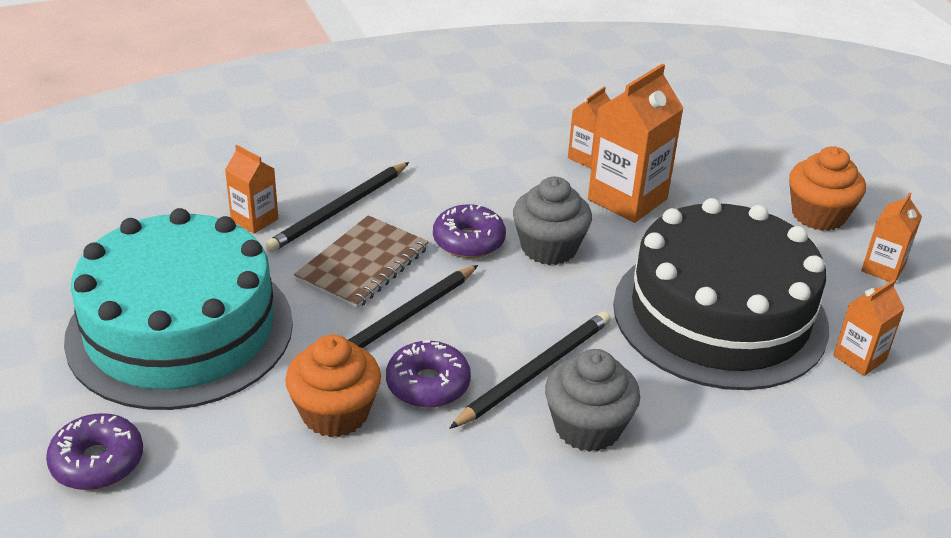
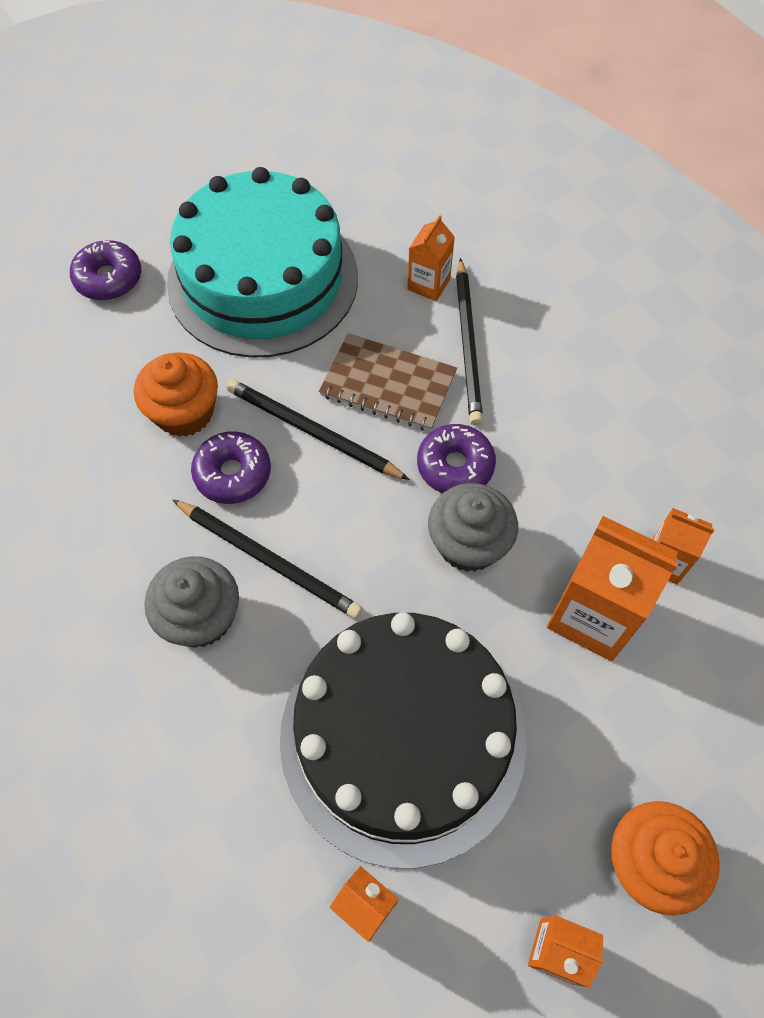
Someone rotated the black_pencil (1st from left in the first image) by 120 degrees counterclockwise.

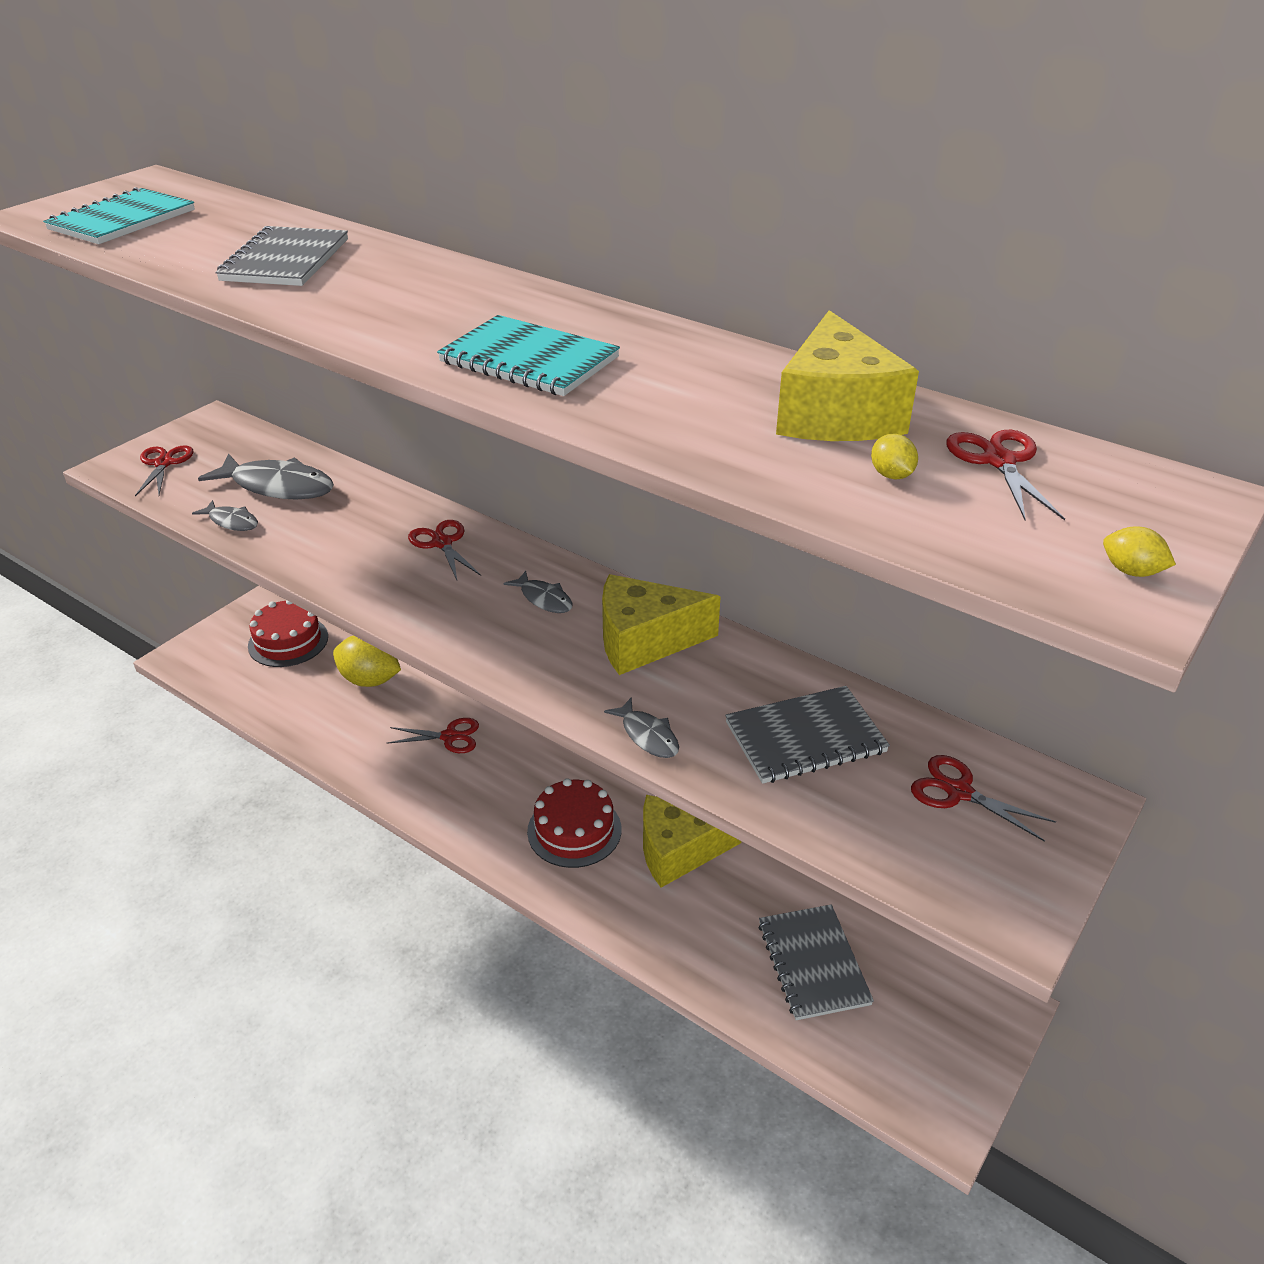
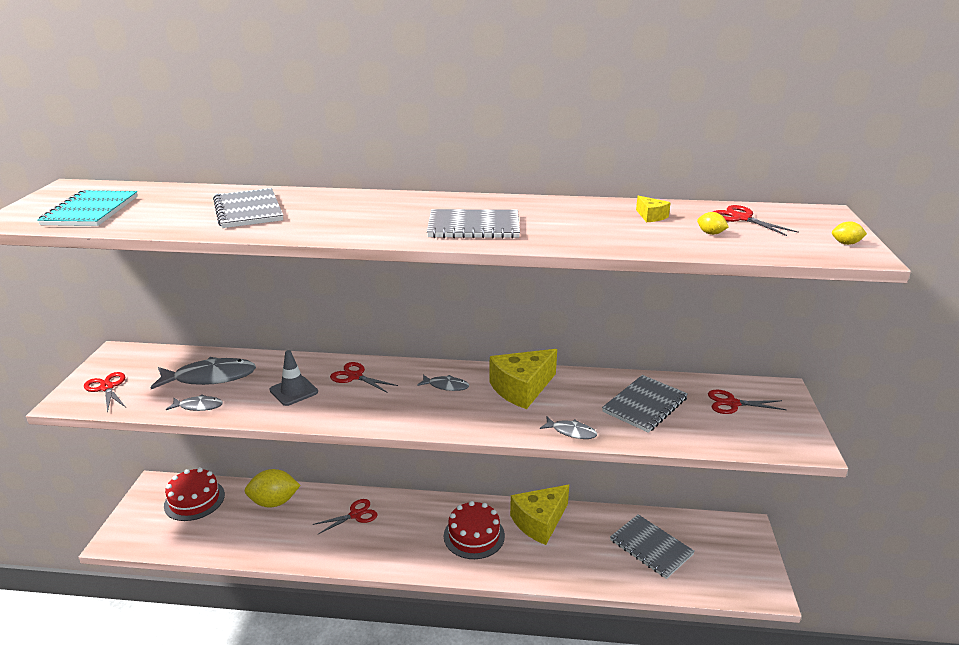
Someone scaled the yellow_cheese (3rd from left) by 0.43. Someone repainted the turquoise_notebook (2nd from left), which became the grey_notebook (2nd from left). Someone put down the grey_traffic_cone.

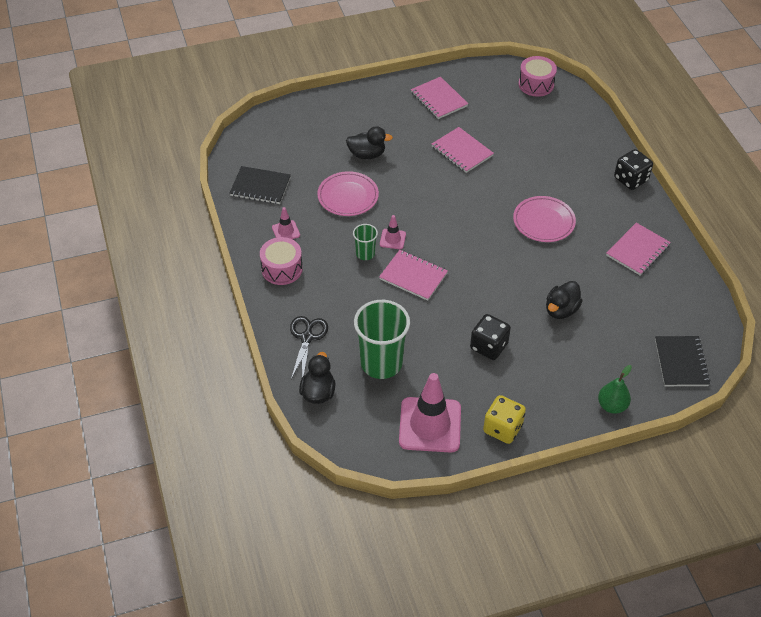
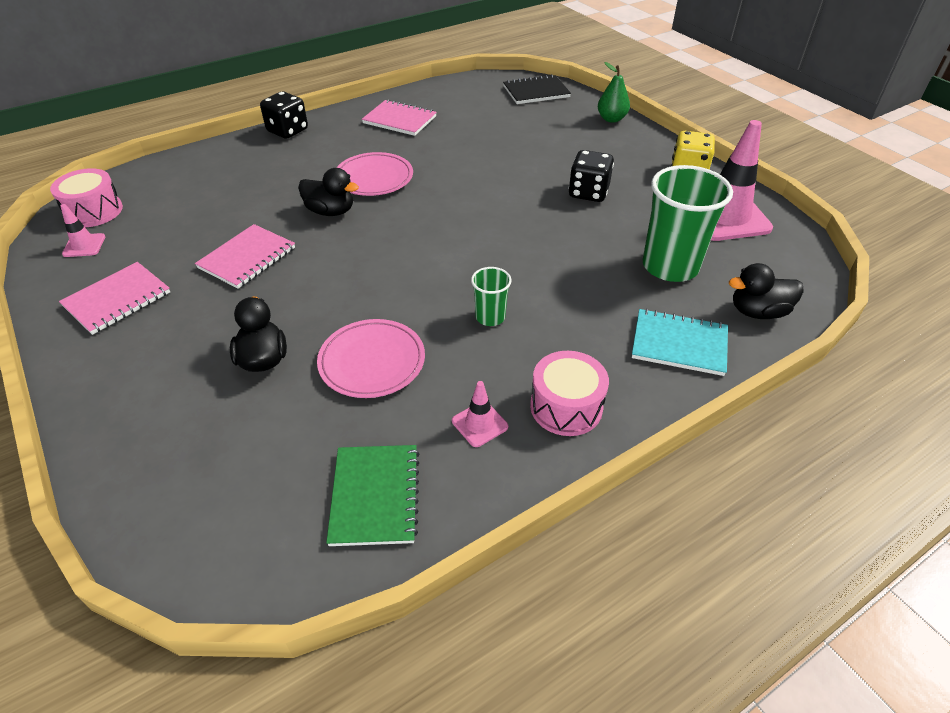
Someone repainted the black_notebook (1st from left), which became the green_notebook. Someone carried the pink_traffic_cone (2nd from left in the first image). Someone took away the pink_notebook (1st from left). Someone carried the black_duck (3rd from left in the first image). Someone swapped the black_scissors for the turquoise_notebook.

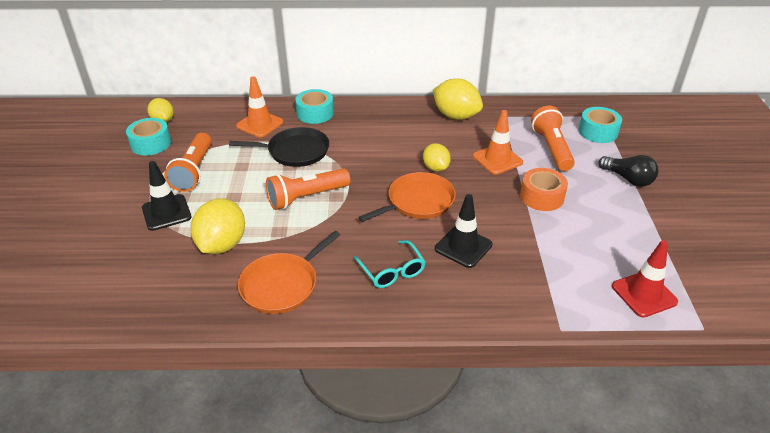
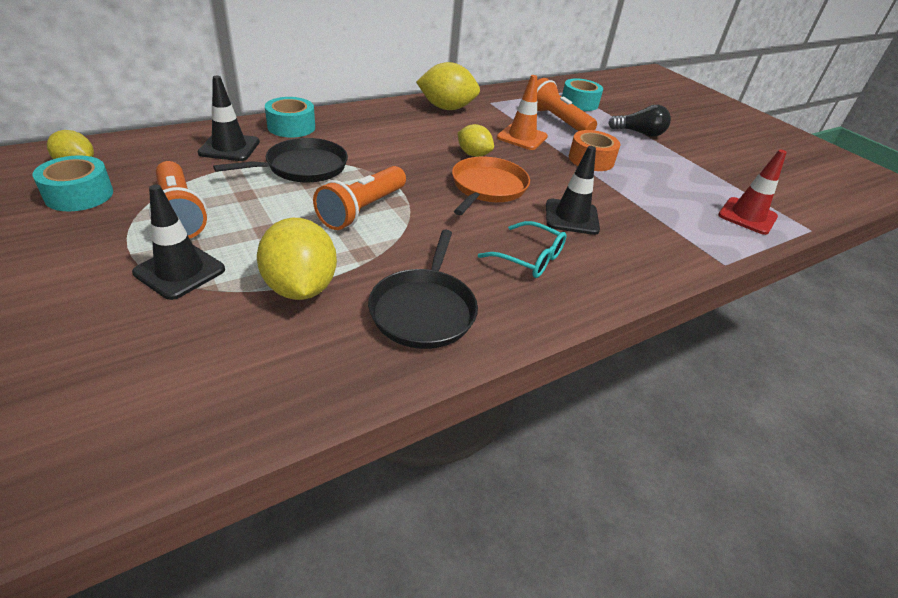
Someone repainted the orange_traffic_cone (1st from left), which became the black_traffic_cone (2nd from left). Someone repainted the orange_pan (1st from left), which became the black_pan (2nd from left).

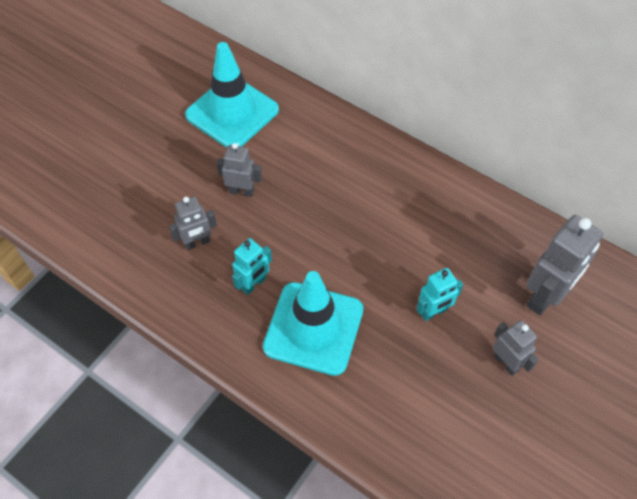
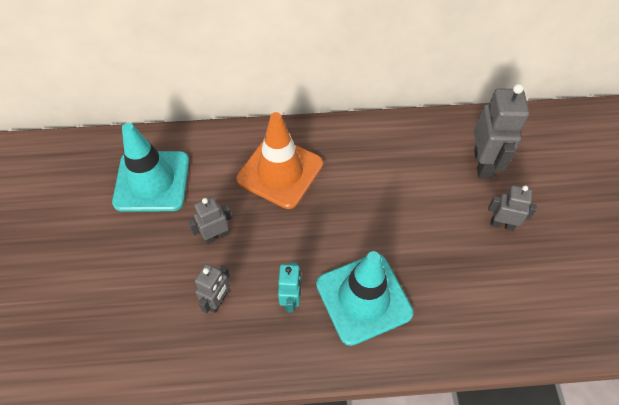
Someone took away the turquoise_robot (2nd from left). Someone put down the orange_traffic_cone.

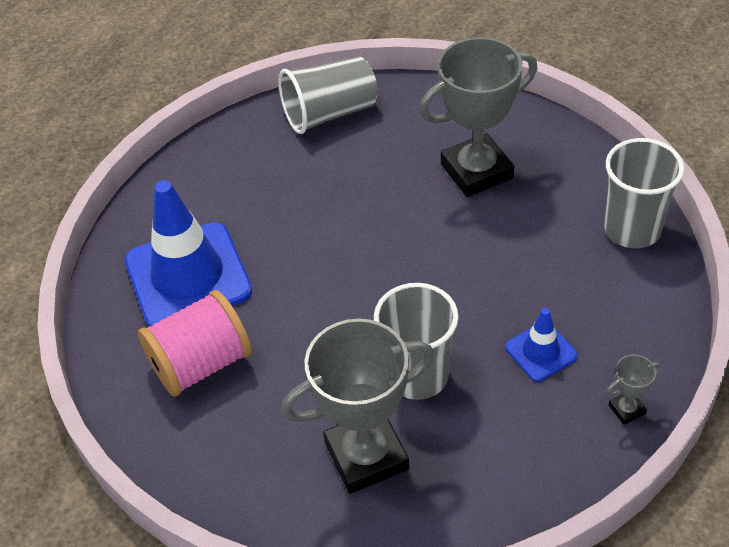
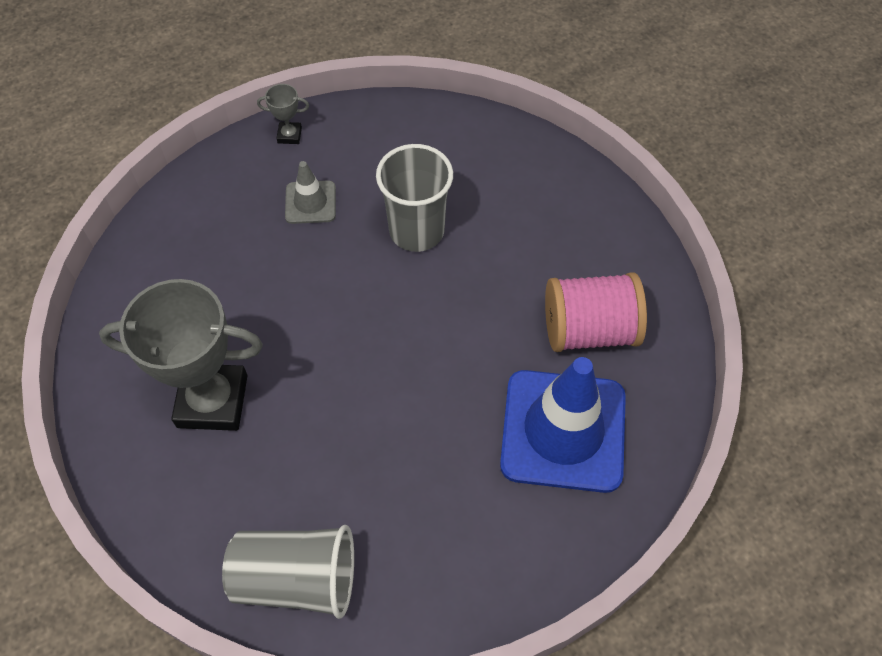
Someone took away the grey_cup (3rd from left). Someone repainted the blue_traffic_cone (2nd from left), which became the grey_traffic_cone. Someone took away the grey_trophy (1st from left).

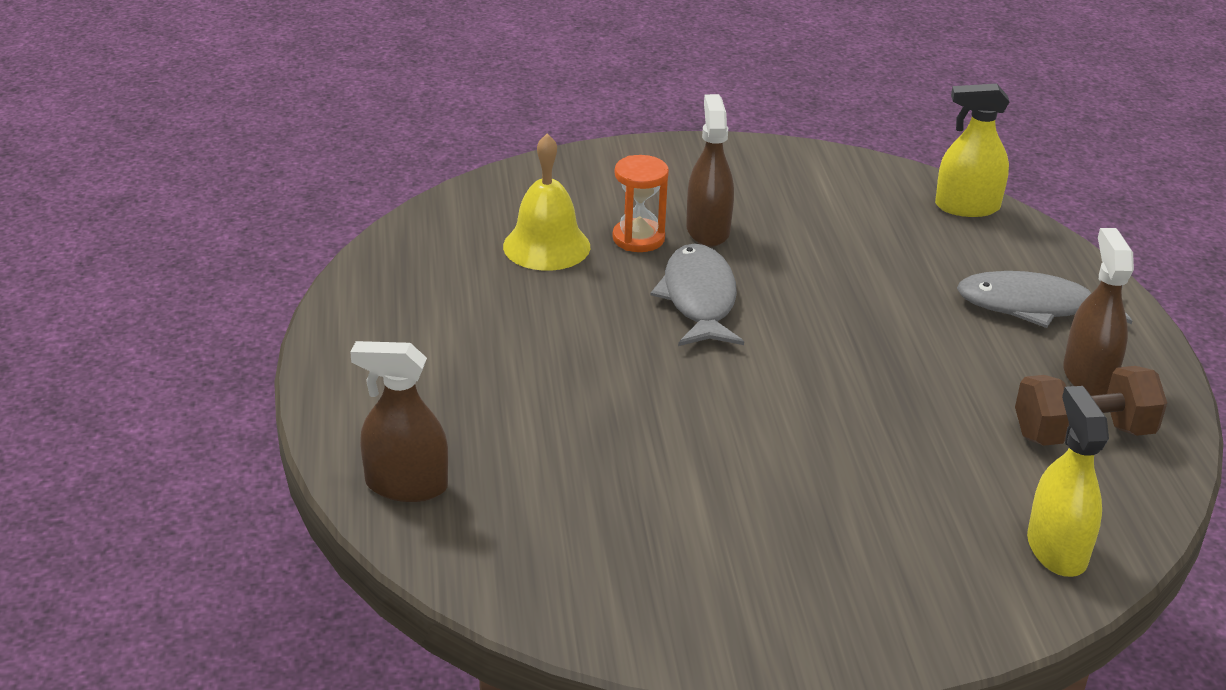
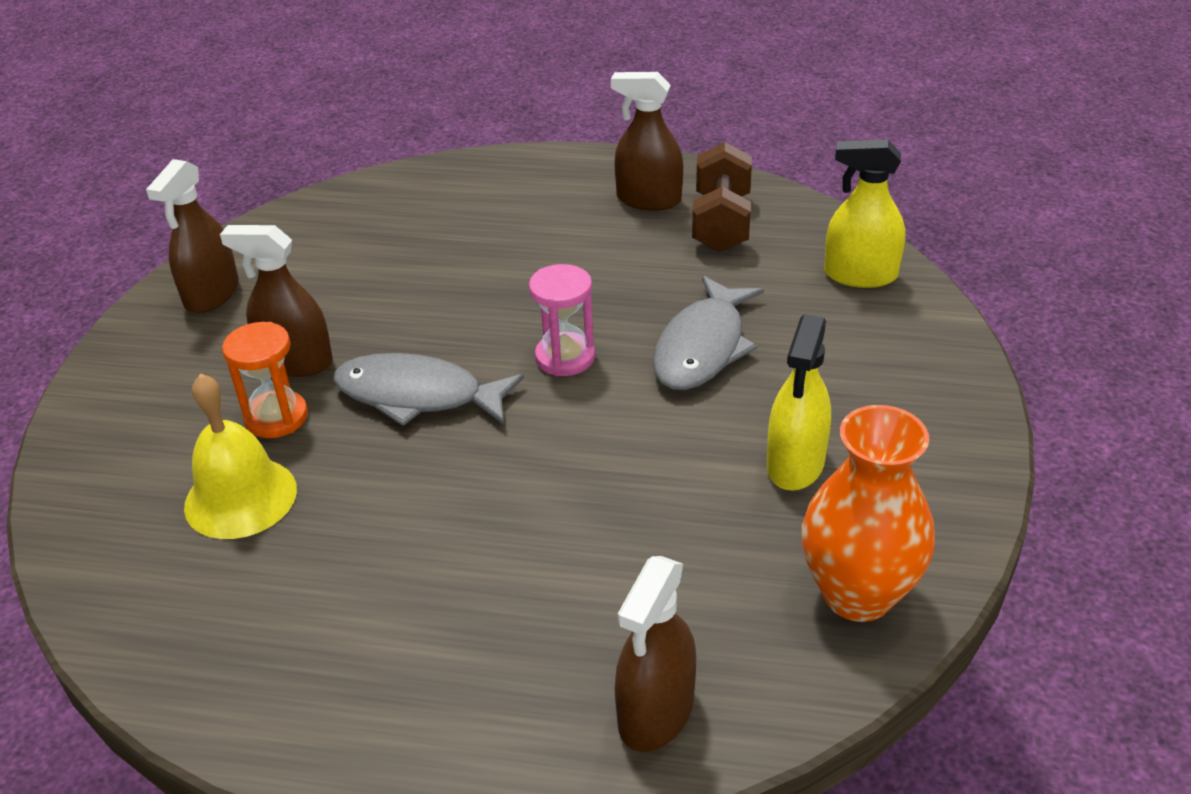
Someone carried the yellow_spray_bottle (1st from left). Someone carried the grey_fish (2nd from left). Someone put down the brown_spray_bottle (1st from left). Someone put down the pink_hourglass. Someone put down the orange_vase.

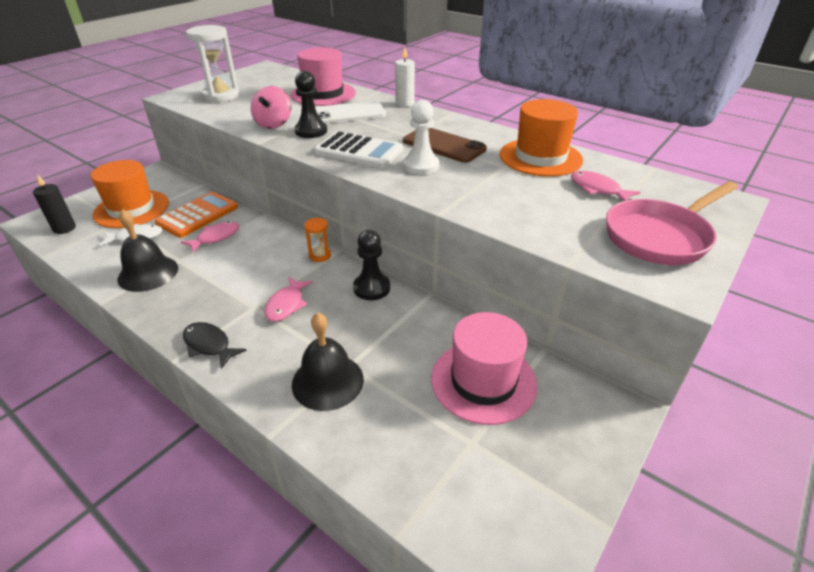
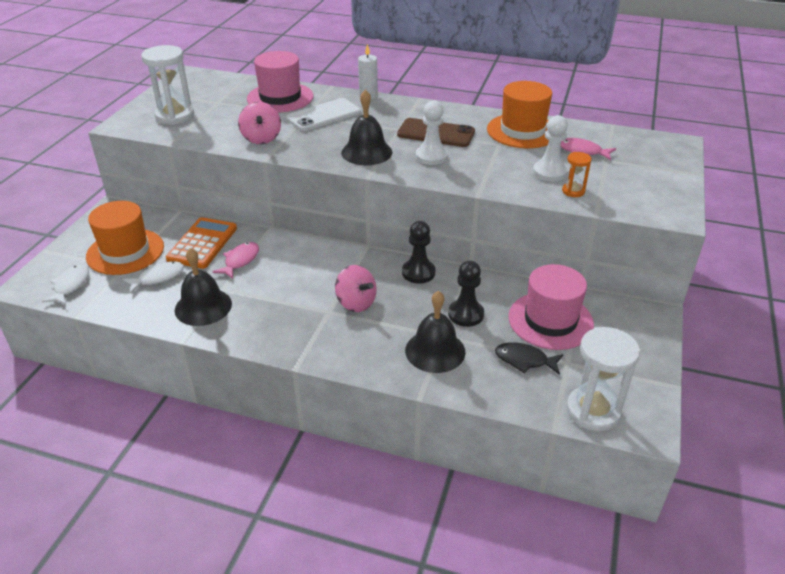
Someone carried the black_pawn (1st from left in the first image). Someone swapped the white_calculator for the black_bell (2nd from left). Someone swapped the black_candle for the white_fish (1st from left). Someone took away the pink_pan. Someone carried the orange_hourglass. Someone swapped the pink_fish (2nd from left) for the pink_spinning_top (2nd from left). Someone carried the black_fish. Someone put down the white_pawn (2nd from left). Someone put down the white_hourglass (2nd from left).

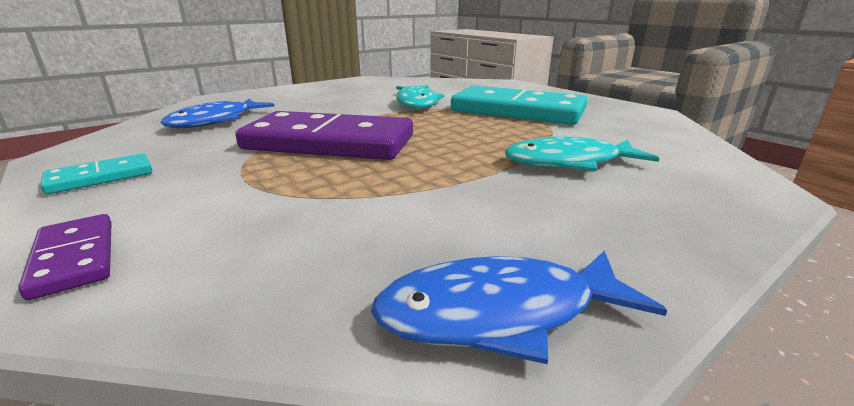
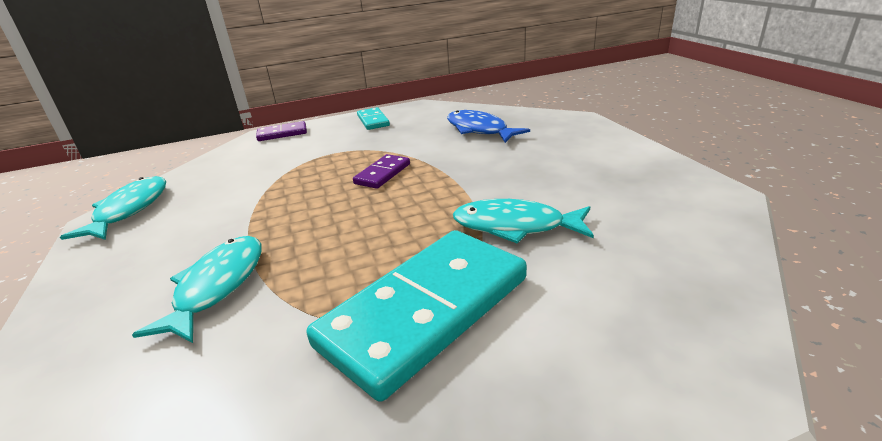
Someone scaled the purple_domino (2nd from left) by 0.45. Someone repainted the blue_fish (2nd from left), which became the turquoise_fish (1st from left).

